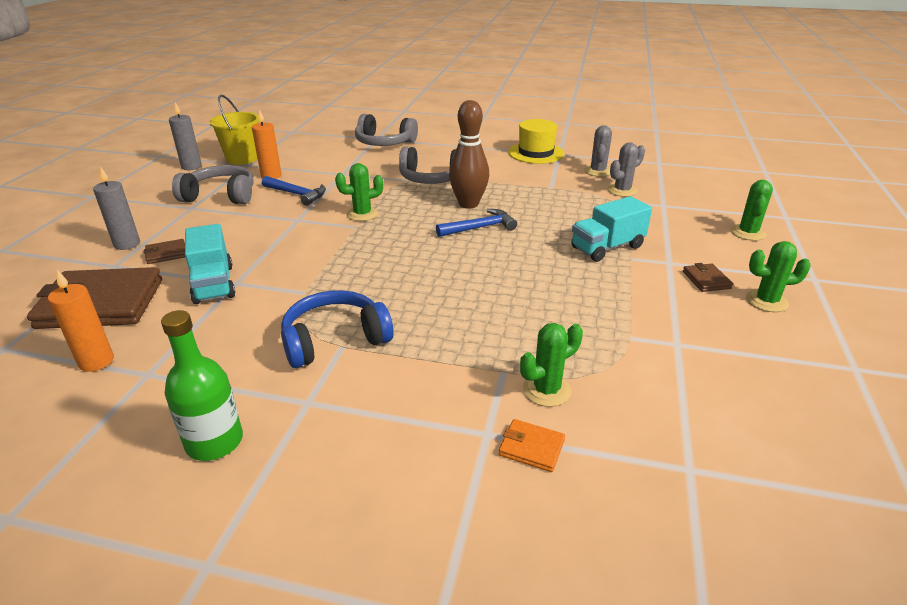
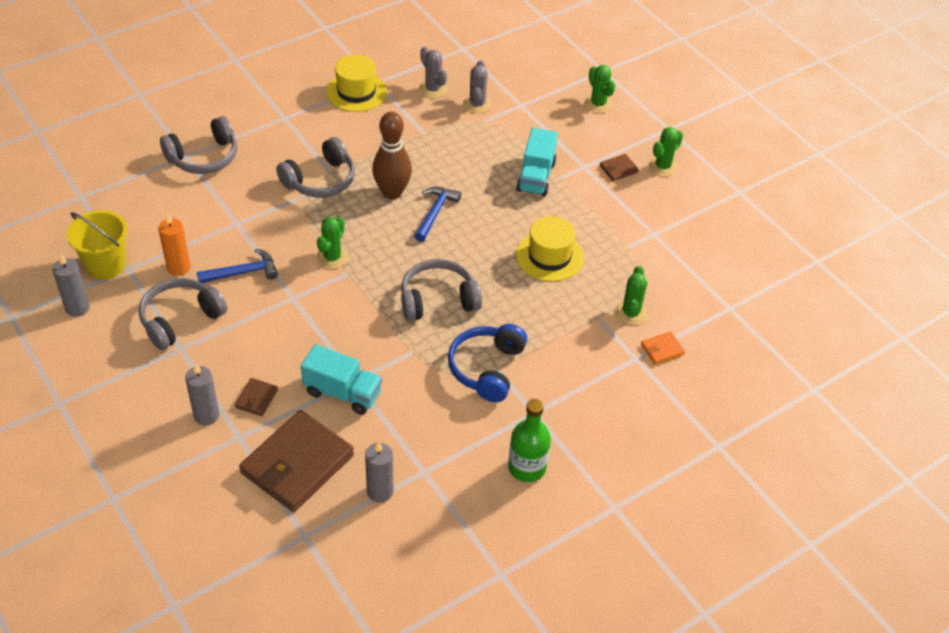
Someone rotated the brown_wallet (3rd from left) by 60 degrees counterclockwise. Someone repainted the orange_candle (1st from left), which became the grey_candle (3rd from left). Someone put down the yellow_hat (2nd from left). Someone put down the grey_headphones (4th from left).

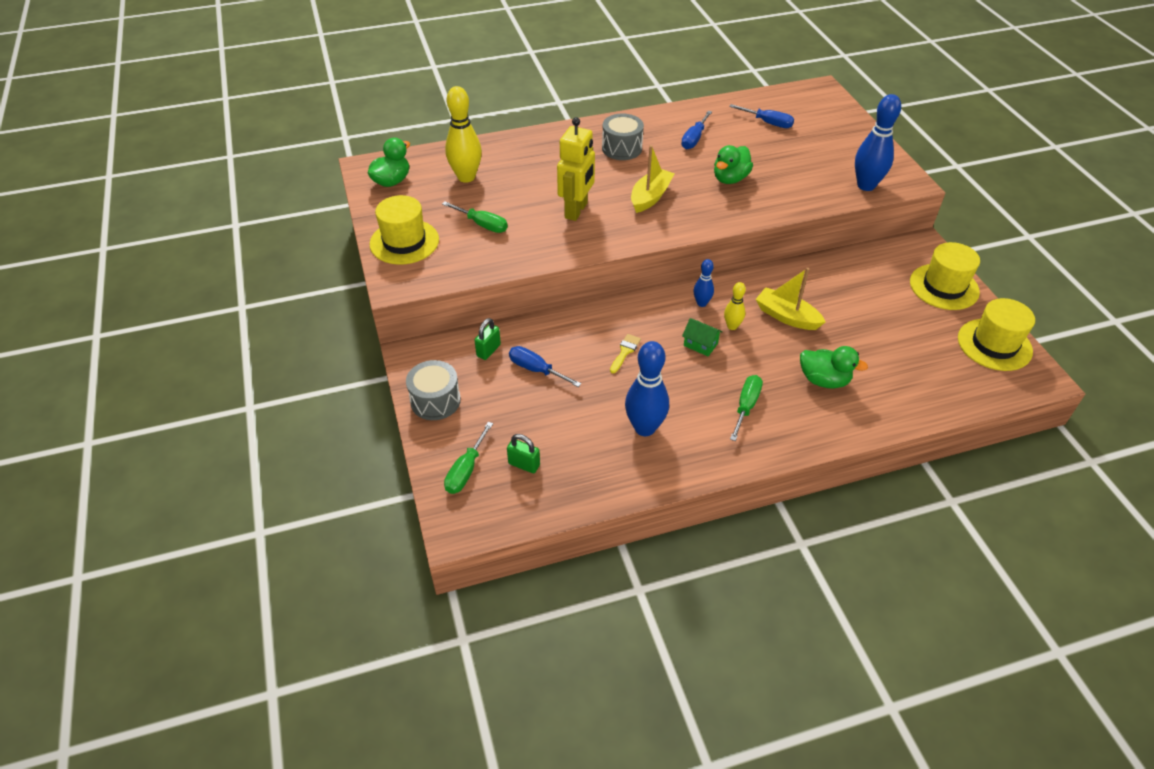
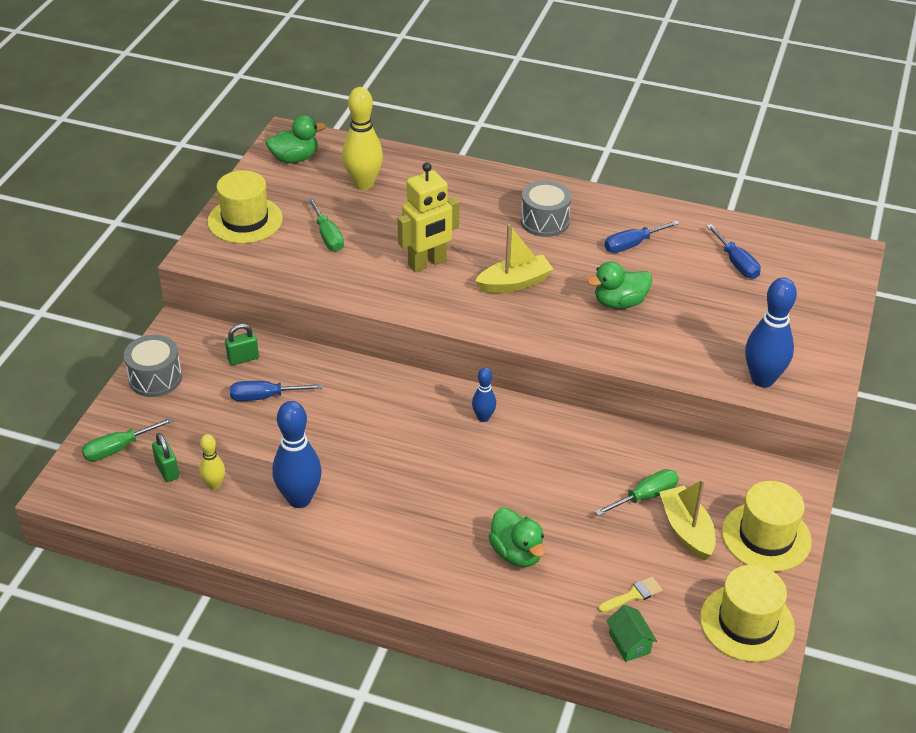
Someone carried the yellow_boat (2nd from left). Someone carried the yellow_bowling_pin (2nd from left in the first image). Someone carried the green_house. Someone carried the yellow_brush. Someone rotated the blue_screwdriver (1st from left) by 75 degrees counterclockwise. Someone carried the green_screwdriver (3rd from left).

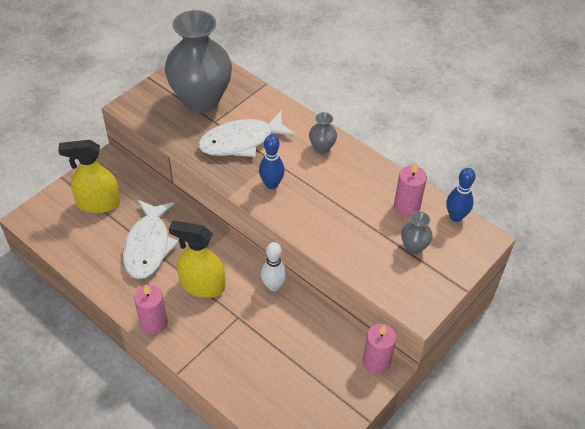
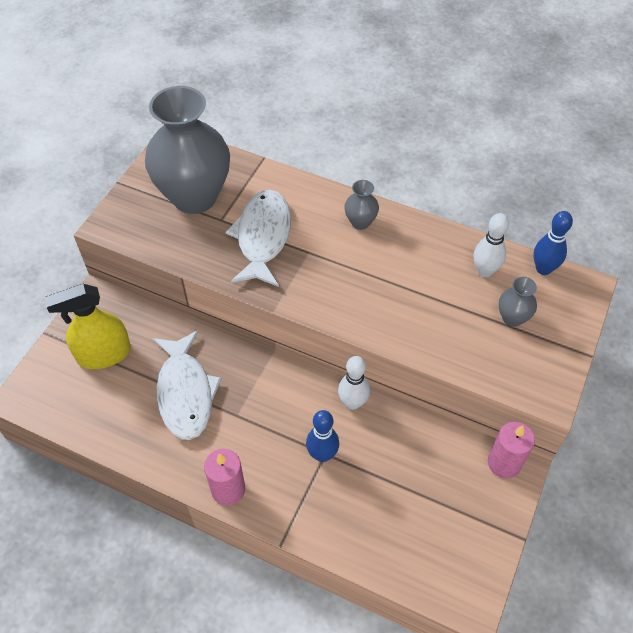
Someone rotated the white_fish (2nd from left) by 135 degrees clockwise. Someone carried the blue_bowling_pin (1st from left). Someone swapped the pink_candle (3rd from left) for the white_bowling_pin (2nd from left). Someone took away the yellow_spray_bottle (2nd from left).

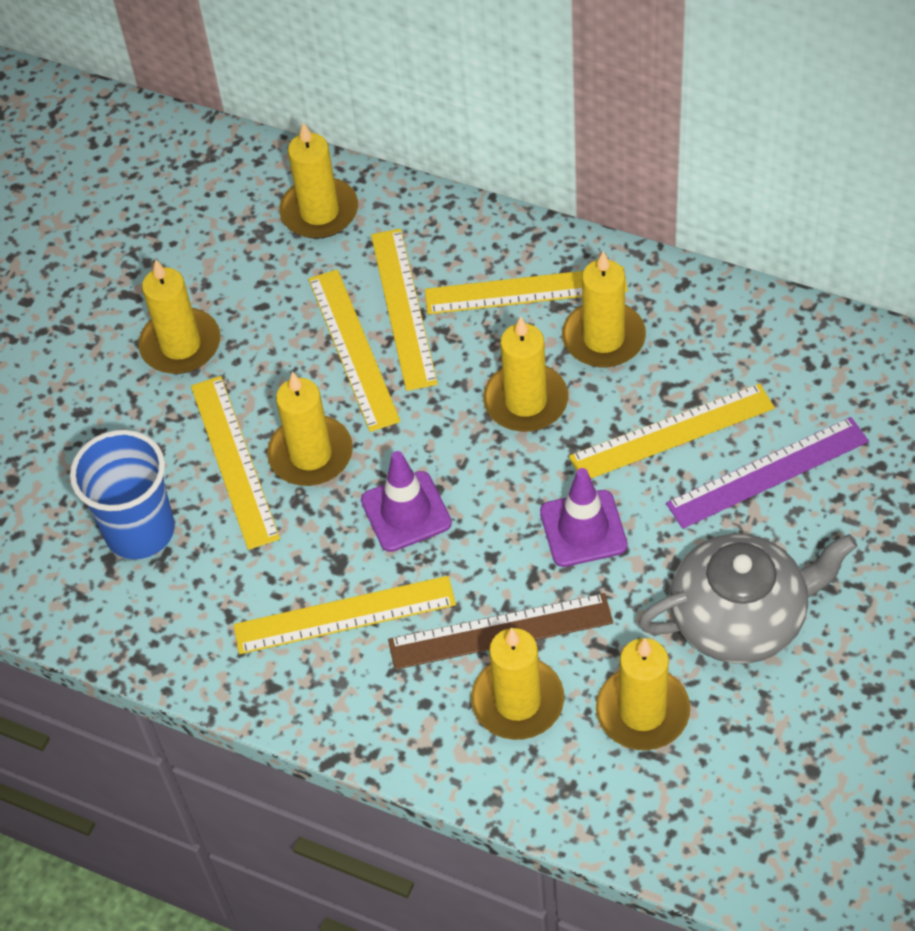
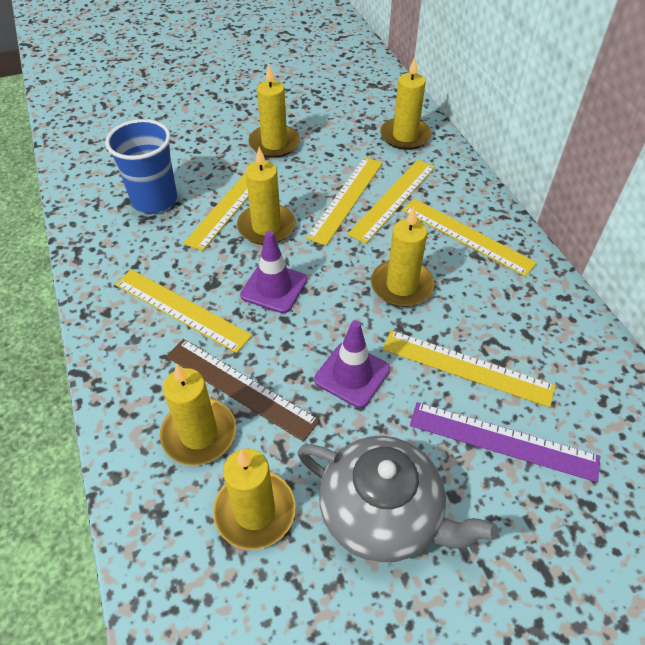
Someone took away the yellow_candle (6th from left).

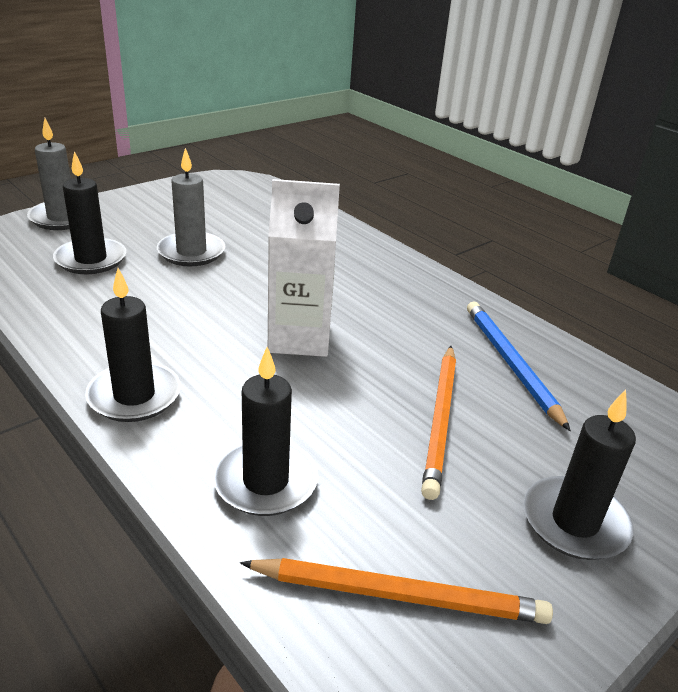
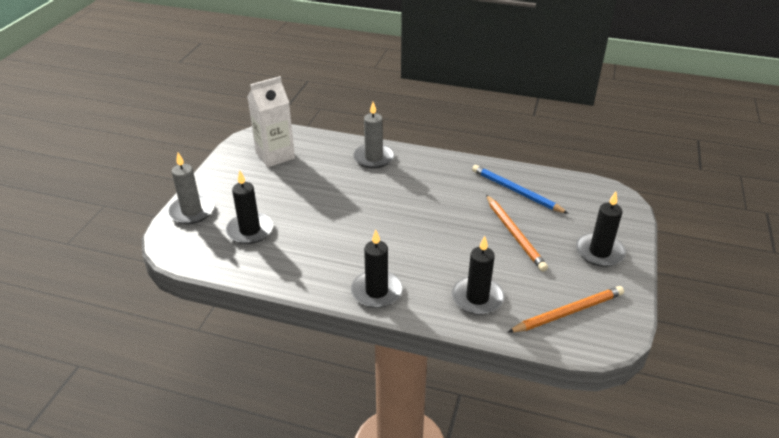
Someone carried the grey_candle (2nd from left). Someone carried the white_carton.

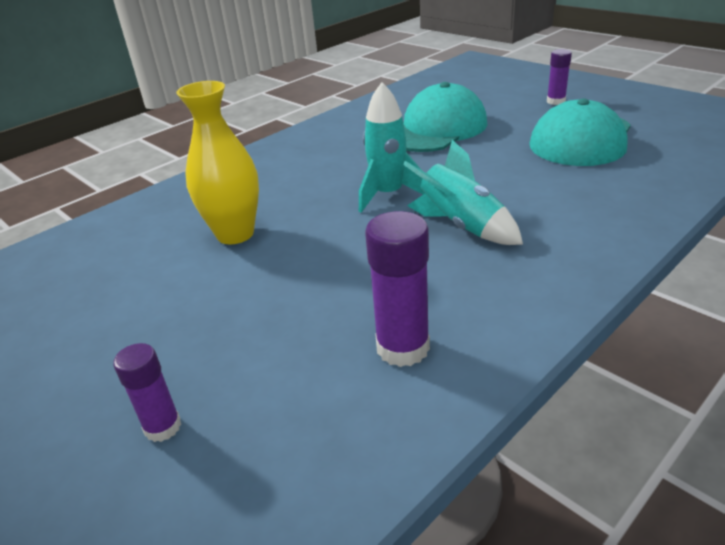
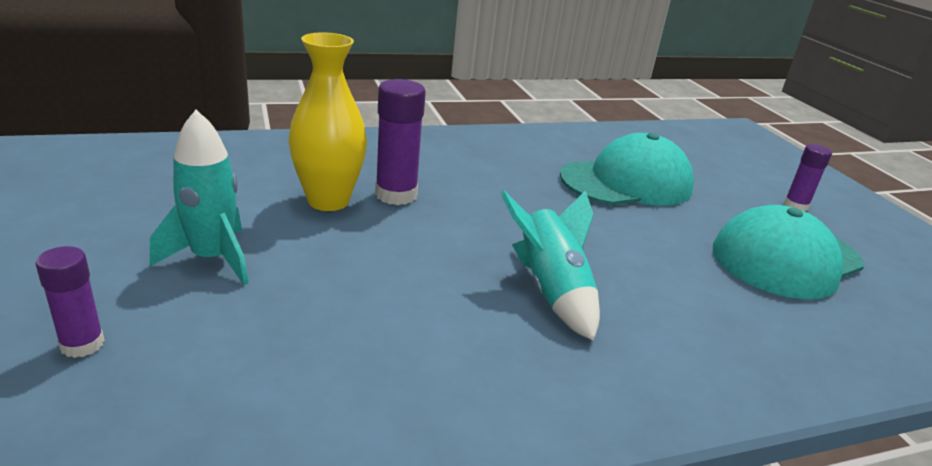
Someone carried the turquoise_rocket (1st from left). Someone carried the purple_glue_stick (2nd from left).

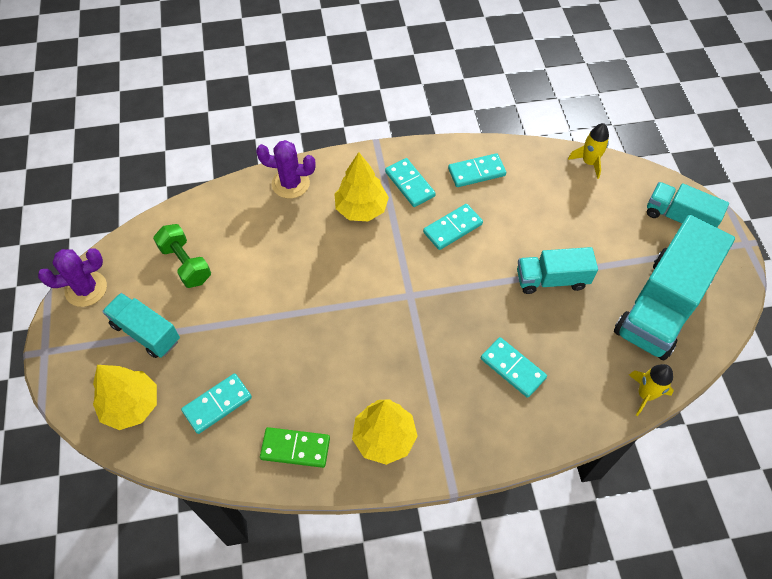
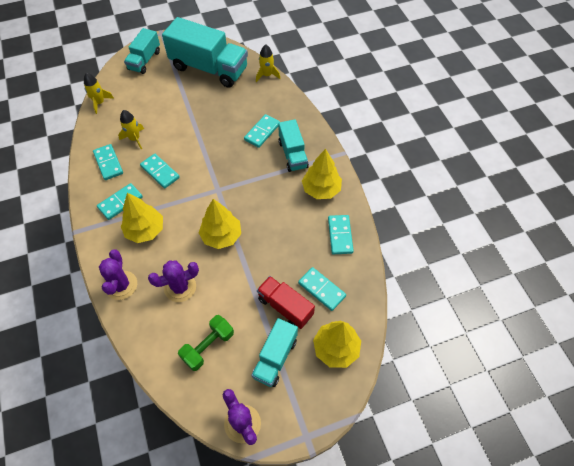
Someone carried the turquoise_truck (2nd from left in the first image). Someone repainted the green_domino, which became the turquoise_domino (6th from left). Someone put down the yellow_rocket (2nd from left). Someone put down the yellow_tree (2nd from left). Someone put down the purple_cactus (2nd from left). Someone put down the red_truck.

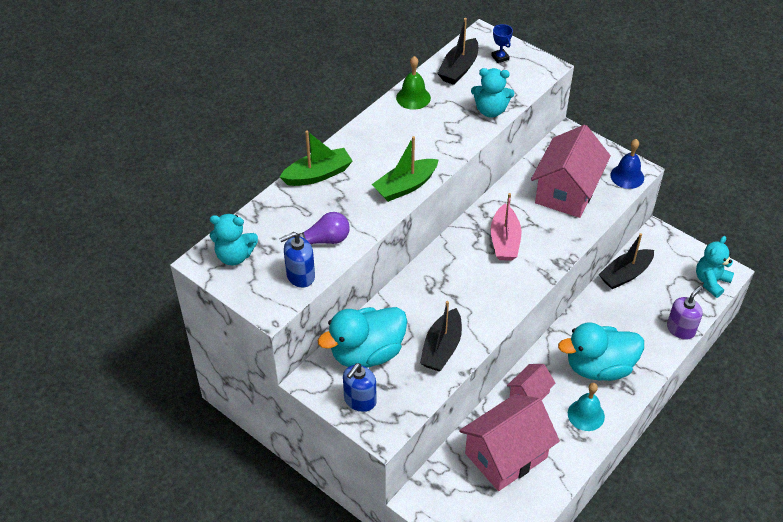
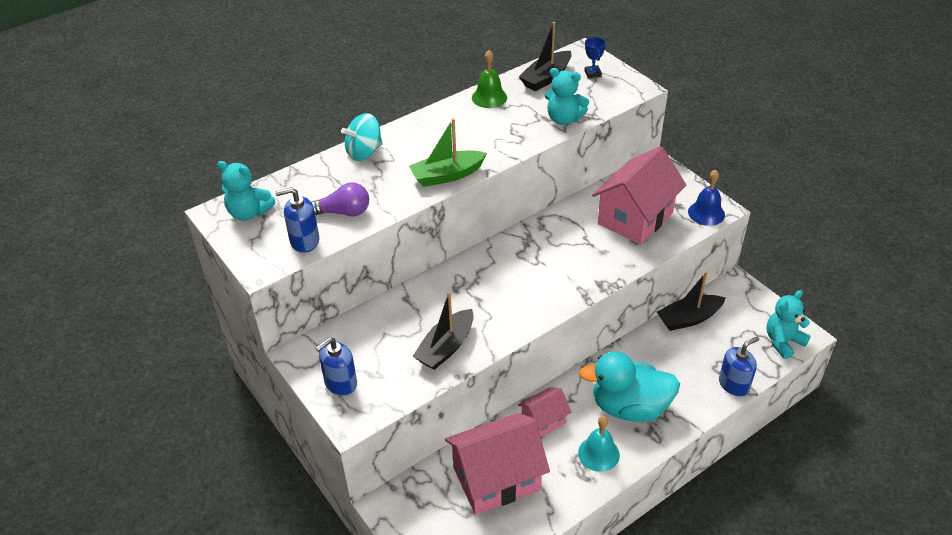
Someone swapped the green_boat (1st from left) for the turquoise_spinning_top. Someone took away the pink_boat. Someone repainted the purple_soap_dispenser, which became the blue_soap_dispenser (3rd from left). Someone took away the turquoise_duck (1st from left).

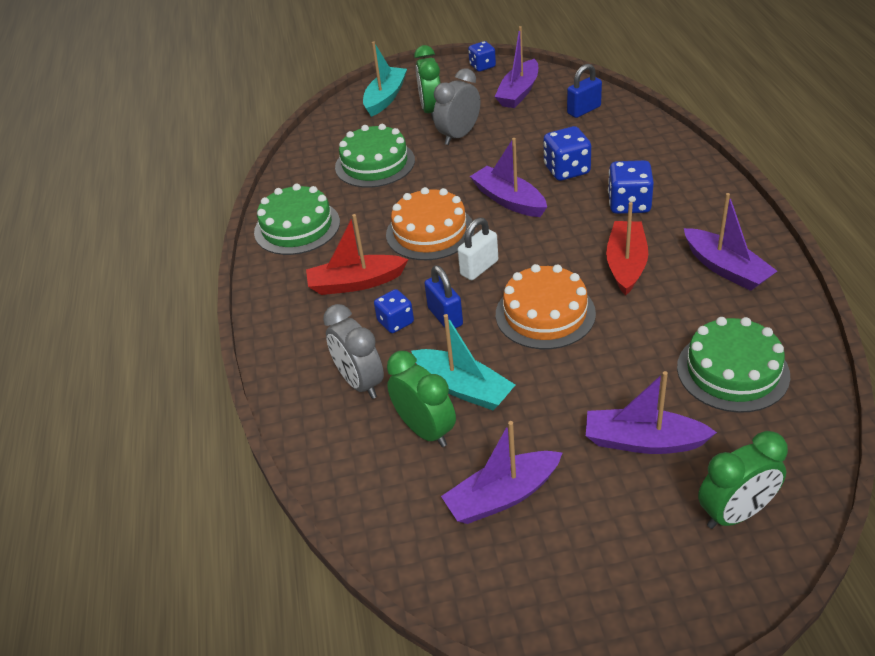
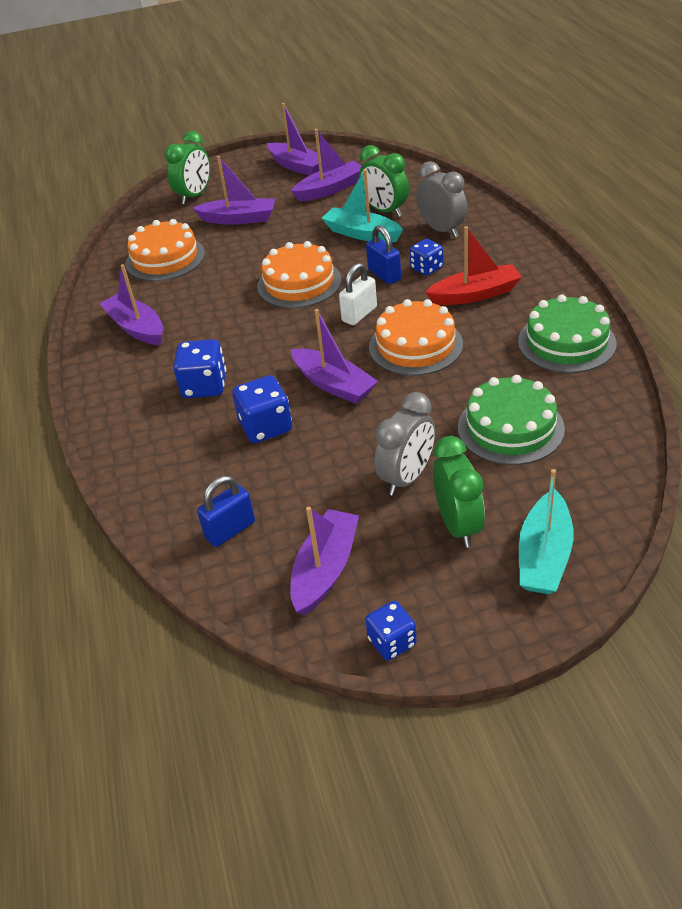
Someone took away the red_boat (2nd from left). Someone repainted the green_cake (3rd from left), which became the orange_cake (1st from left). Someone rotated the green_clock (3rd from left in the first image) by 150 degrees clockwise. Someone put down the purple_boat (3rd from left).

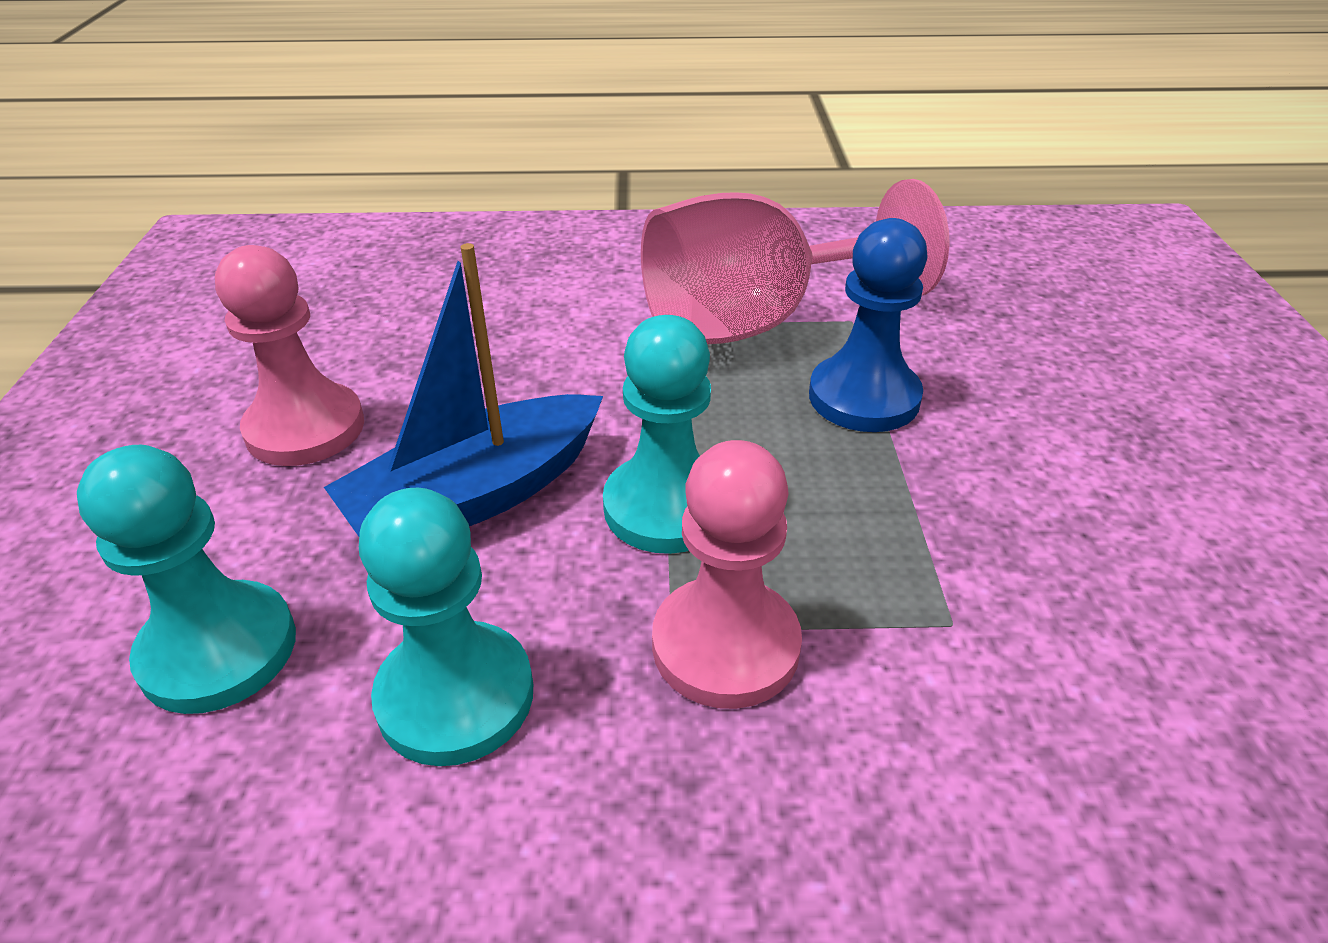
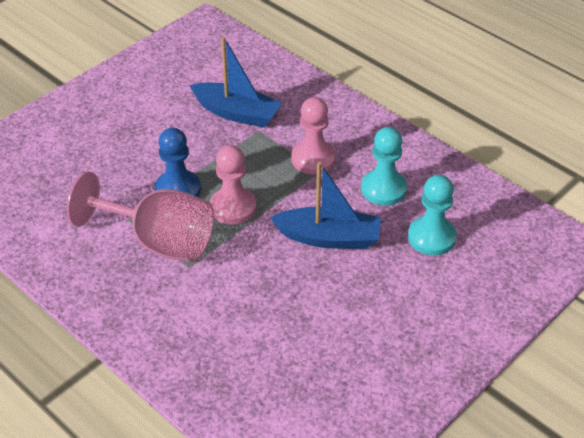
Someone carried the pink_pawn (1st from left). Someone took away the turquoise_pawn (3rd from left). Someone put down the blue_boat (1st from left).

